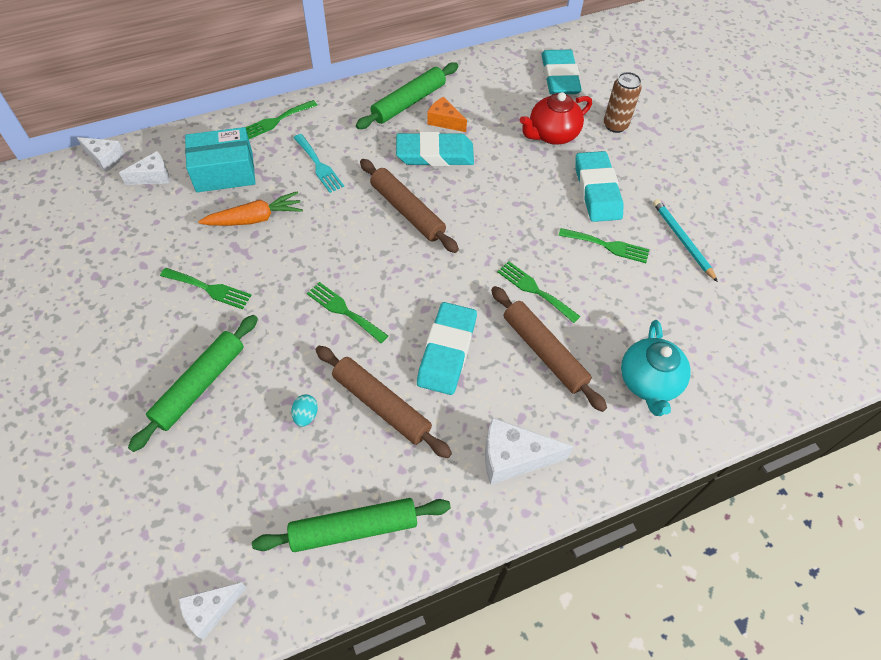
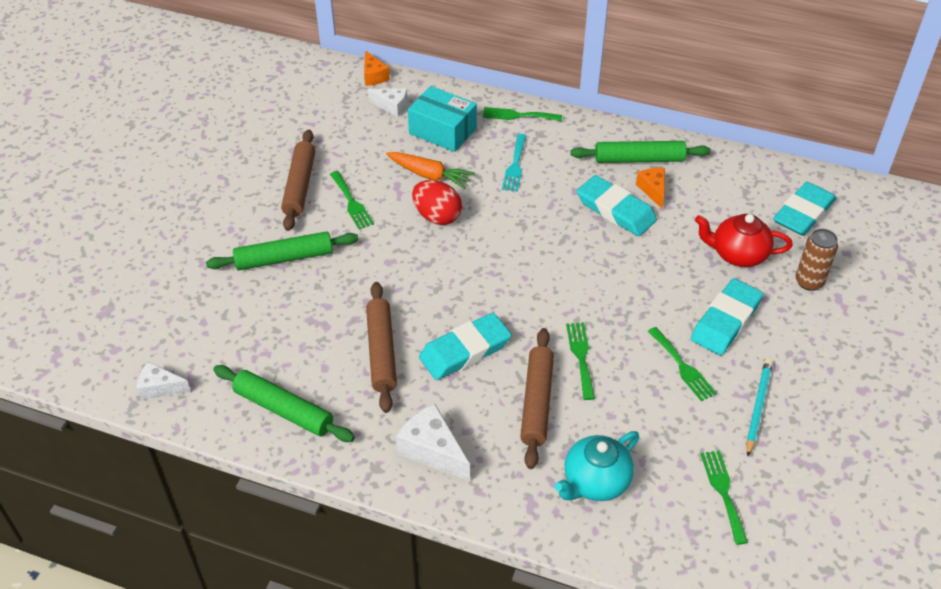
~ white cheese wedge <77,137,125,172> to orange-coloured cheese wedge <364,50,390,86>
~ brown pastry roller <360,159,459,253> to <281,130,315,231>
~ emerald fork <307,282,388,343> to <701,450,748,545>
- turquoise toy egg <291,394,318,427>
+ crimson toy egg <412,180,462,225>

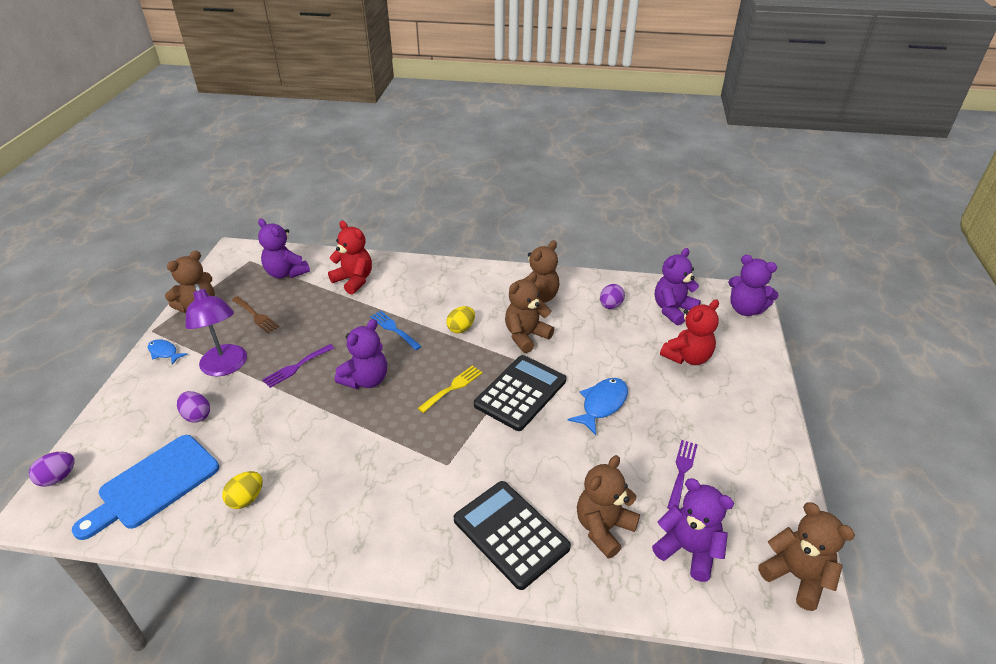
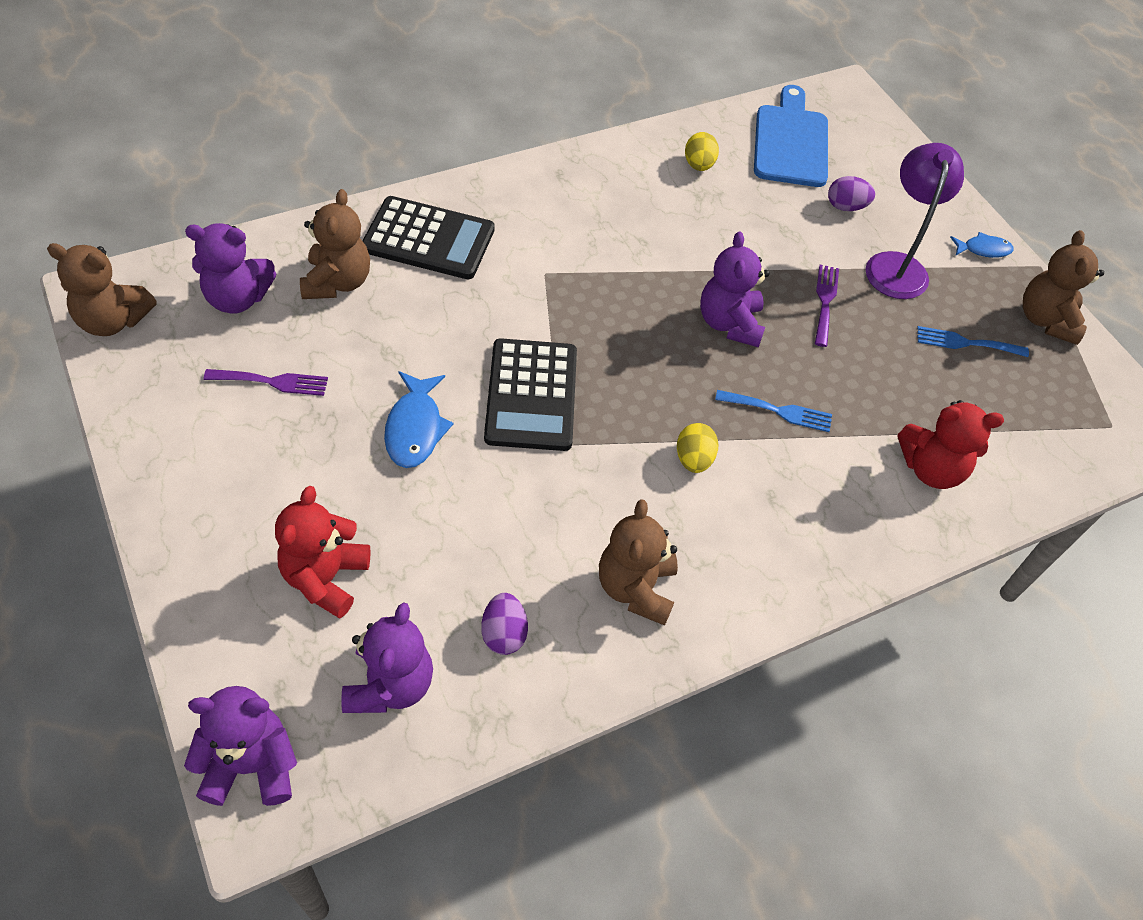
- violet teddy <258,219,310,278>
- brown teddy <505,273,554,353>
~ violet reading lamp <185,284,247,376> = <866,143,964,299> 75 degrees clockwise
~ brown fork <232,296,279,333> to cobalt fork <917,326,1029,357>
- golden fork <418,365,483,413>
~ violet fork <667,440,698,509> = <204,369,328,396> 75 degrees counterclockwise
- violet toy egg <29,452,75,487>

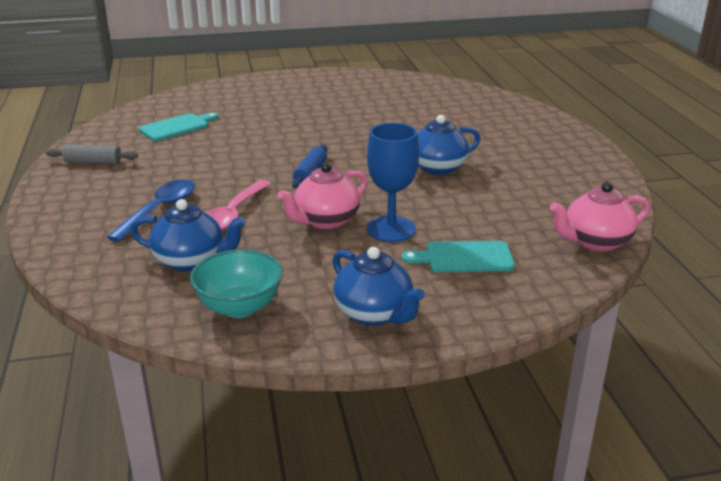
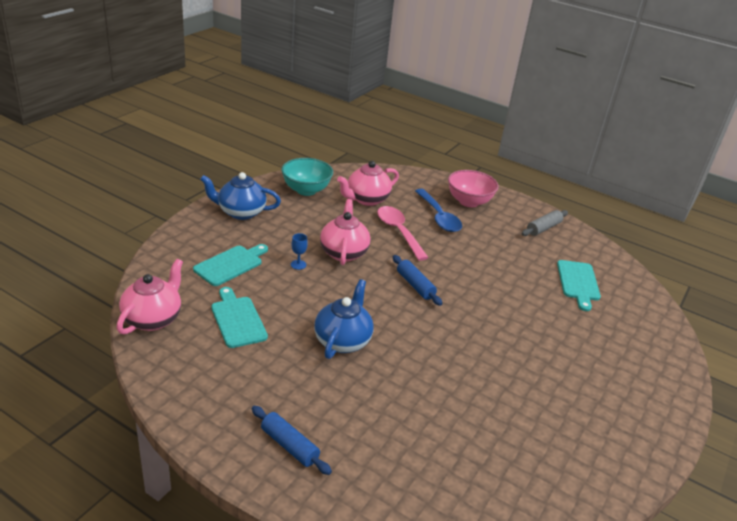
~ cobalt chalice <367,123,419,242> = <291,233,308,270> x0.41
~ cobalt teapot <130,199,246,272> to rose-pink teapot <337,161,399,206>
+ rose-pink bowl <448,170,499,207>
+ turquoise cutting board <211,287,268,348>
+ cobalt pastry roller <252,406,332,475>

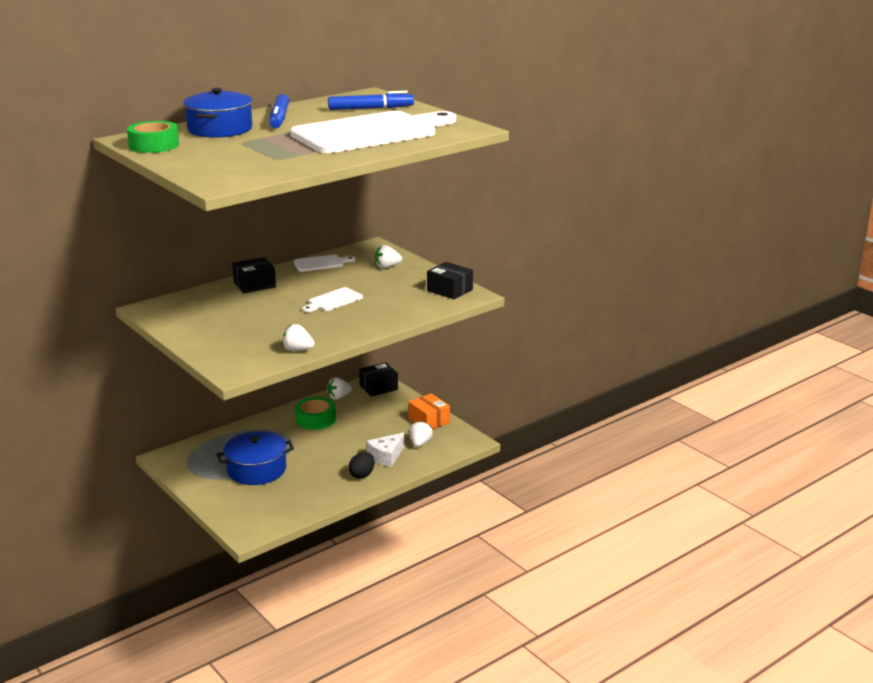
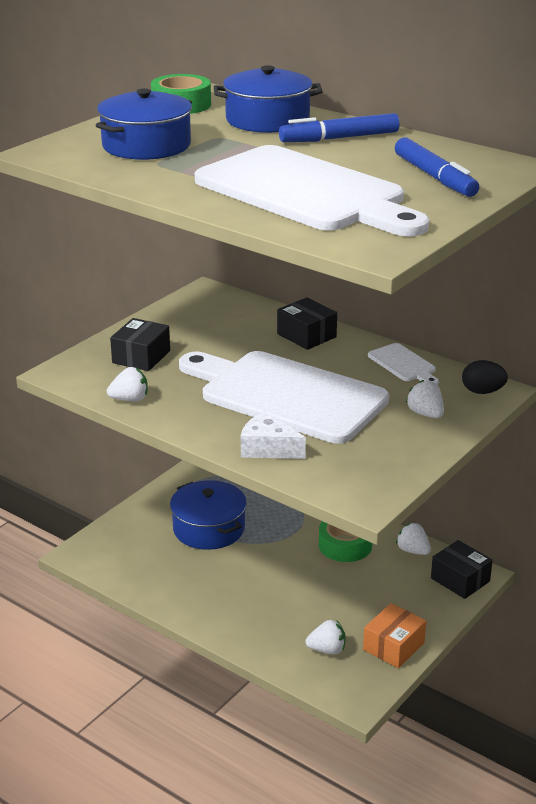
~ jet-black parcel <427,262,473,299> to <110,318,170,371>
~ white cutting board <302,287,363,312> = <179,351,389,444> x2.45
~ white toy strawberry <282,324,315,351> = <107,367,148,401> 75 degrees clockwise
~ white cheese wedge <366,432,405,467> to <241,411,306,459>
~ jet-black toy egg <348,452,375,479> to <462,360,508,394>
+ cobalt stockpot <96,88,192,160>

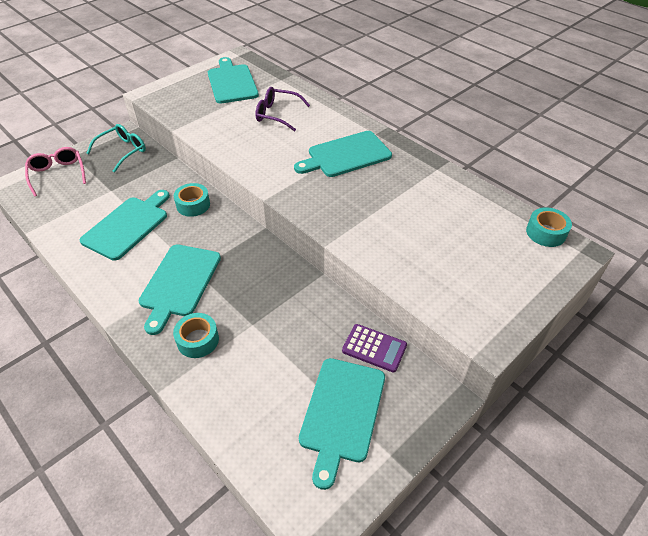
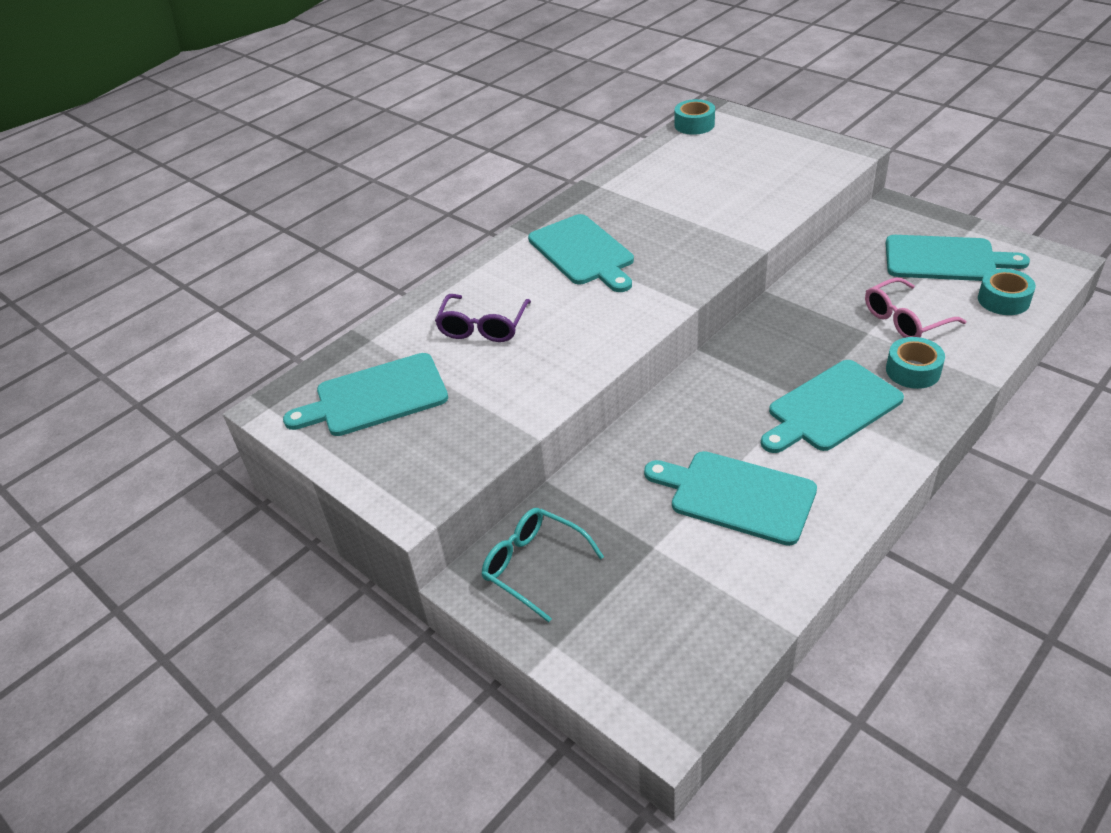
~ rose-pink eyeglasses <25,147,86,197> to <865,278,966,338>
~ turquoise tape <174,183,210,217> to <978,268,1036,315>
~ turquoise cutting board <139,244,221,335> = <761,360,904,453> 135 degrees clockwise
- violet adding machine <342,324,407,373>

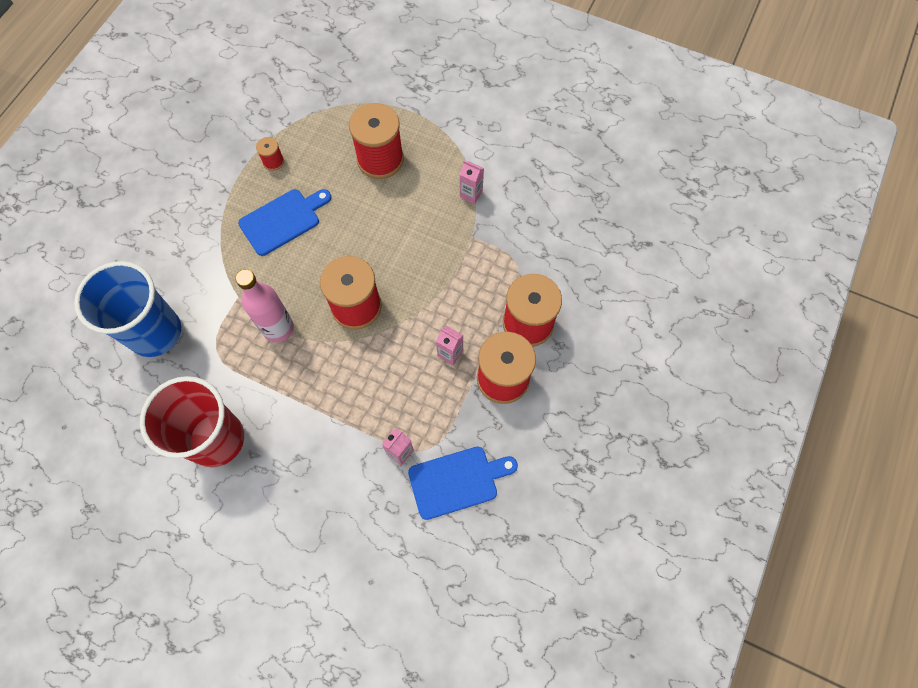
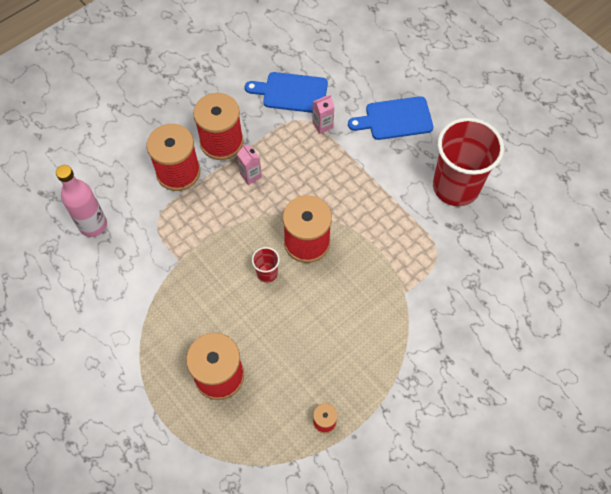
- rose-pink juice carton <460,161,484,204>
~ cobalt cutting board <238,189,331,256> to <348,96,433,140>
- cobalt beaker <74,261,181,357>
~ rose-pink flask <235,269,294,342> to <56,165,107,237>
+ crimson beaker <252,247,280,283>

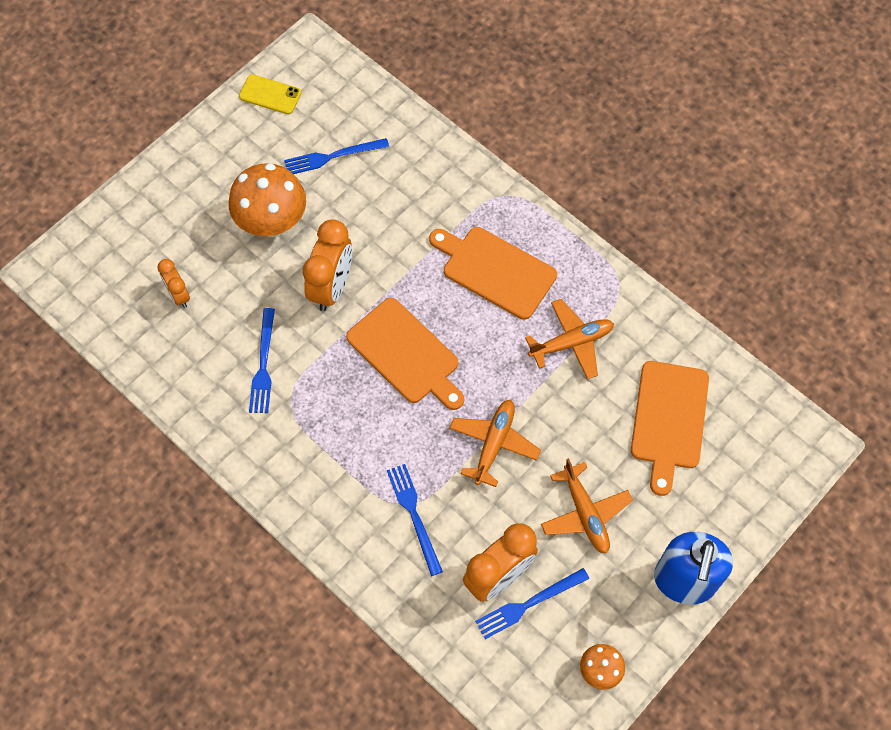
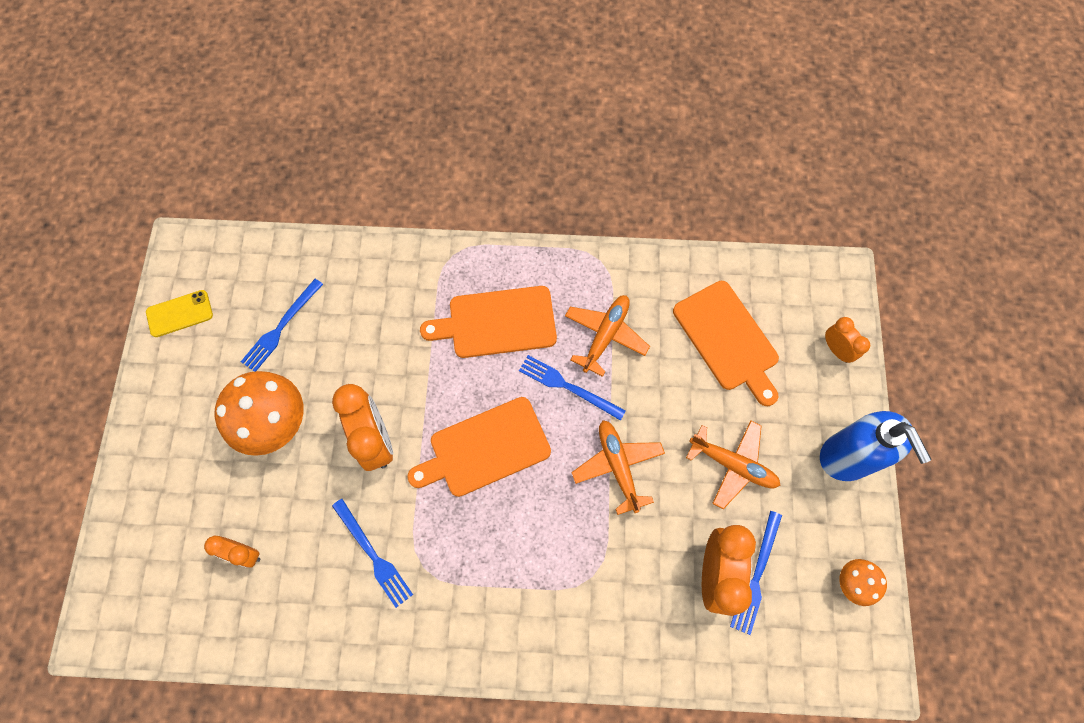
~ orange-coloured cutting board <346,298,464,410> = <407,397,551,497> 150 degrees clockwise
~ cobalt fork <387,464,443,576> to <519,355,626,421>
+ orange-coloured bedside clock <825,317,870,363>

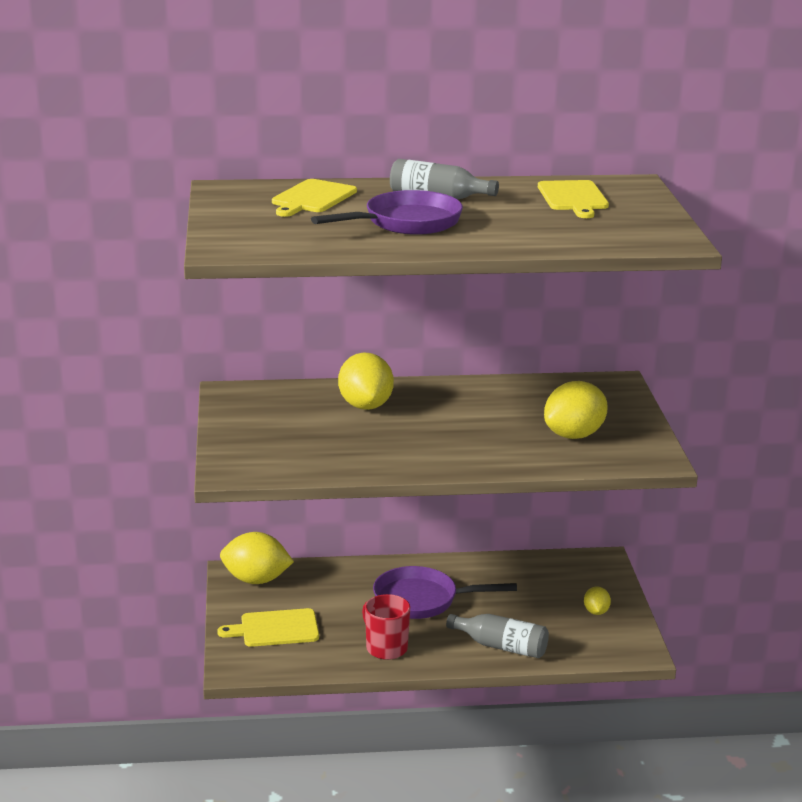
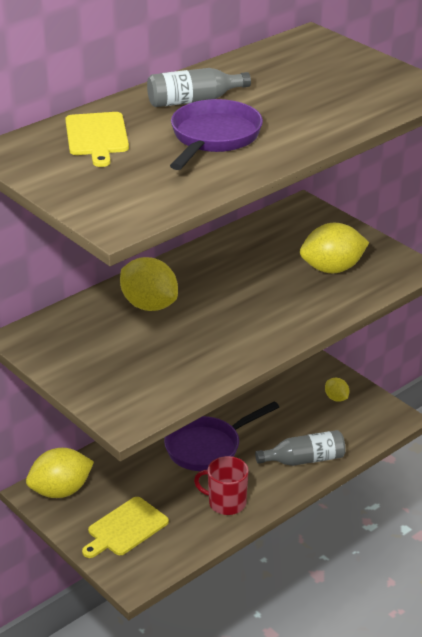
- golden cutting board <538,180,609,218>
~ golden lemon <544,381,608,439> = <300,222,369,273> 60 degrees clockwise

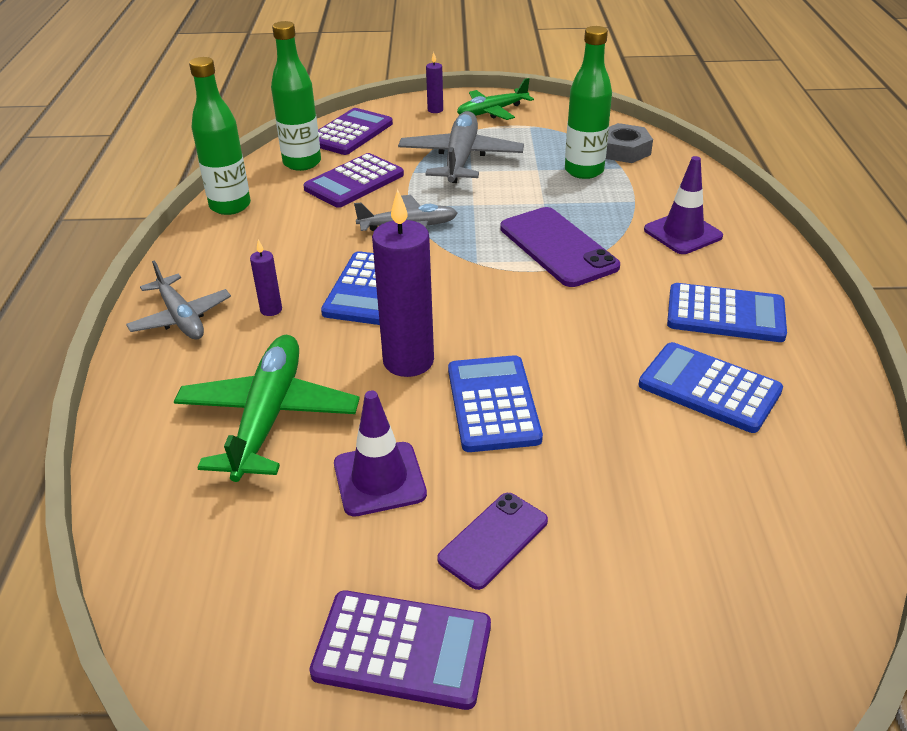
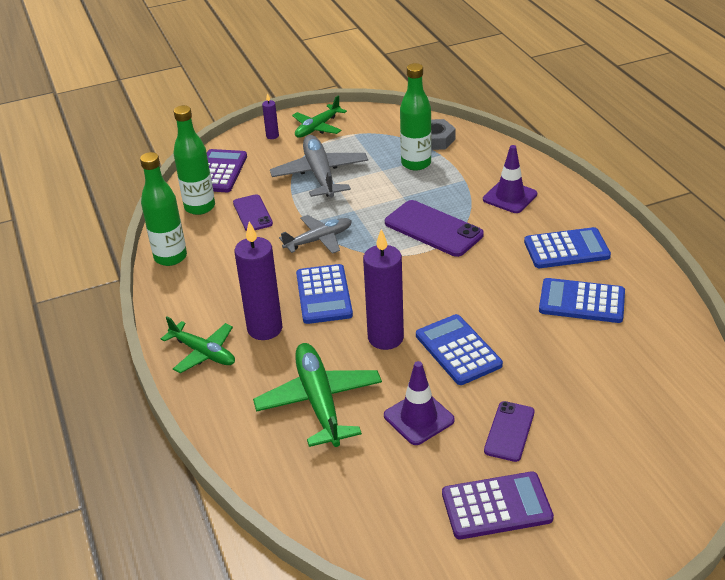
~ violet adding machine <303,153,404,208> to violet smartphone <233,194,273,231>
~ violet pillar candle <250,240,282,316> = <234,221,282,340> x2.16
~ ash-grey aeroplane <126,260,231,340> to emerald aeroplane <161,316,235,373>

